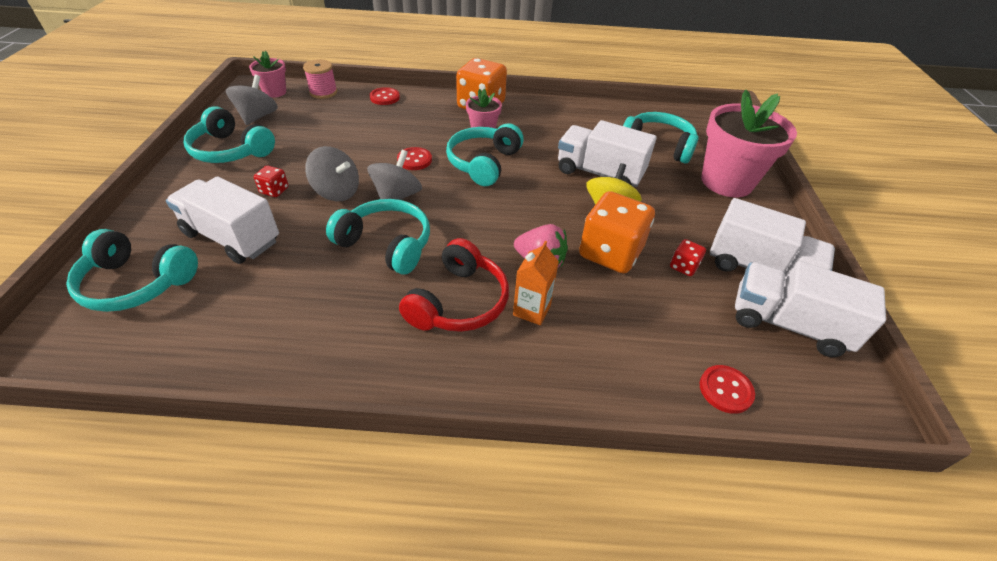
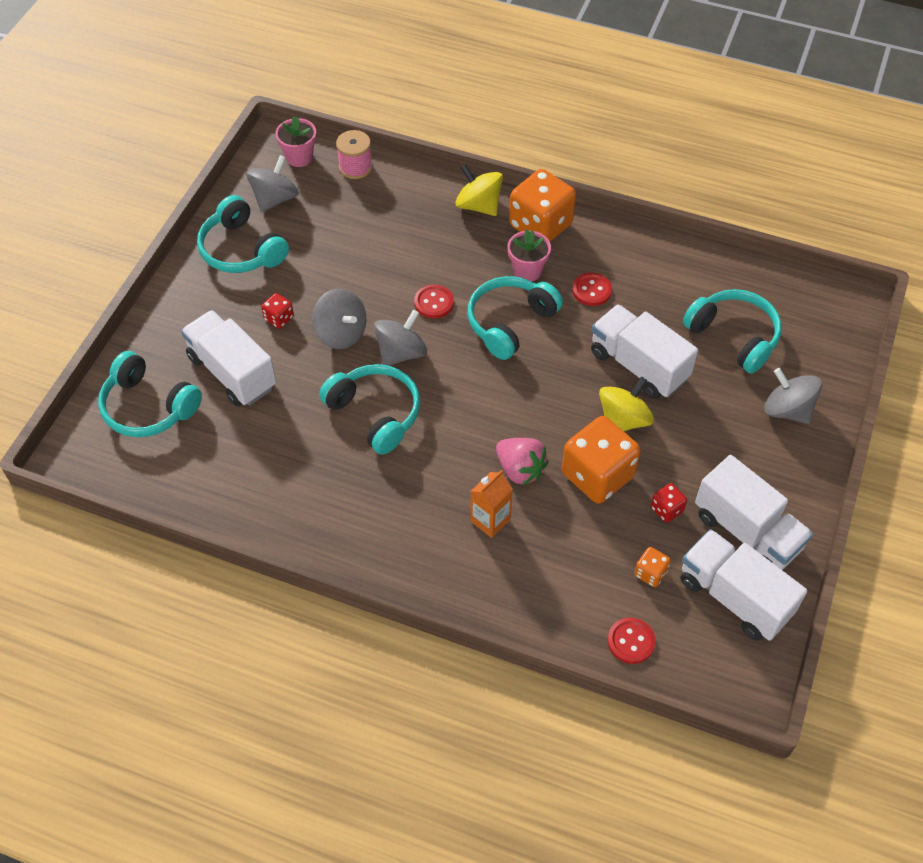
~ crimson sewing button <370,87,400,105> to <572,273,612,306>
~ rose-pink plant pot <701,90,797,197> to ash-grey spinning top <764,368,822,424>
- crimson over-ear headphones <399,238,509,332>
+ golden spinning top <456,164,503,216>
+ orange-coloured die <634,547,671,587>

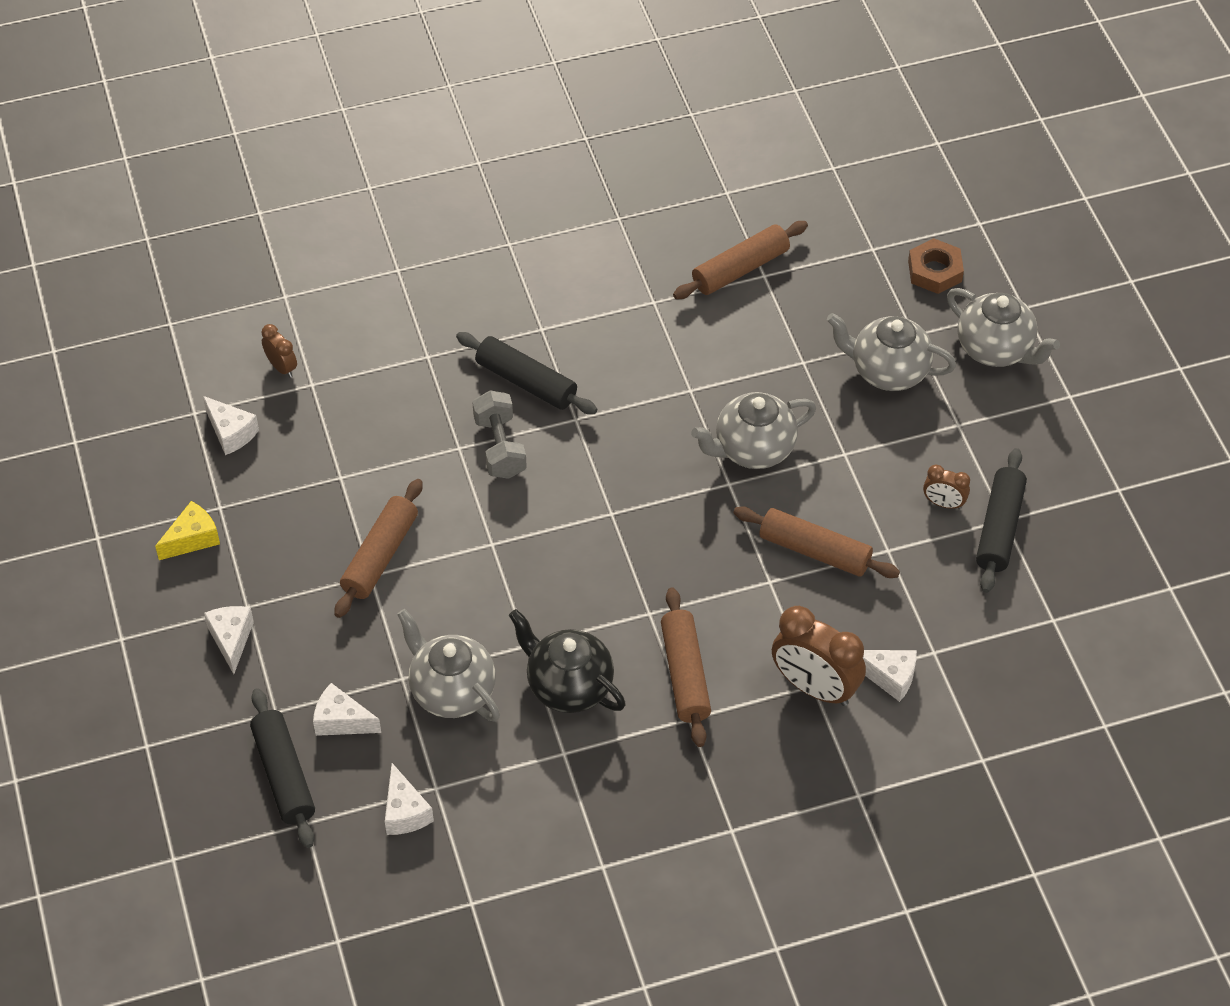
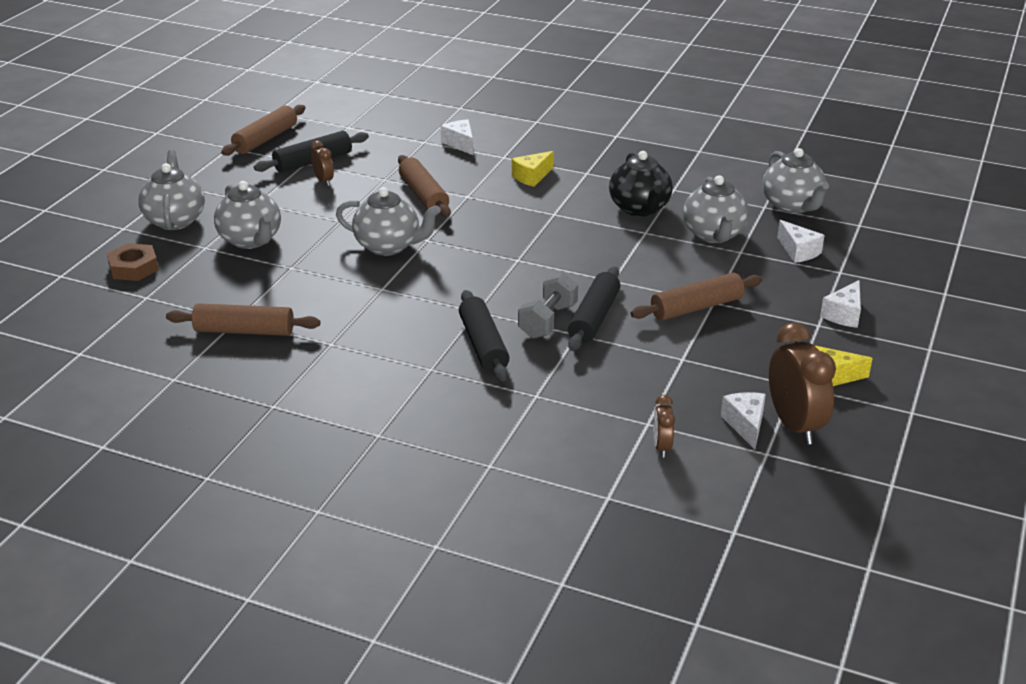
~ brown pastry roller <661,587,711,747> to <221,105,305,156>
~ brown bedside clock <772,606,866,706> to <769,323,836,445>
~ jet-black pastry roller <250,688,315,848> to <568,266,621,351>
~ white cheese wedge <385,763,434,835> to ash-grey teapot <762,148,829,214>
+ golden cheese wedge <512,151,554,187>

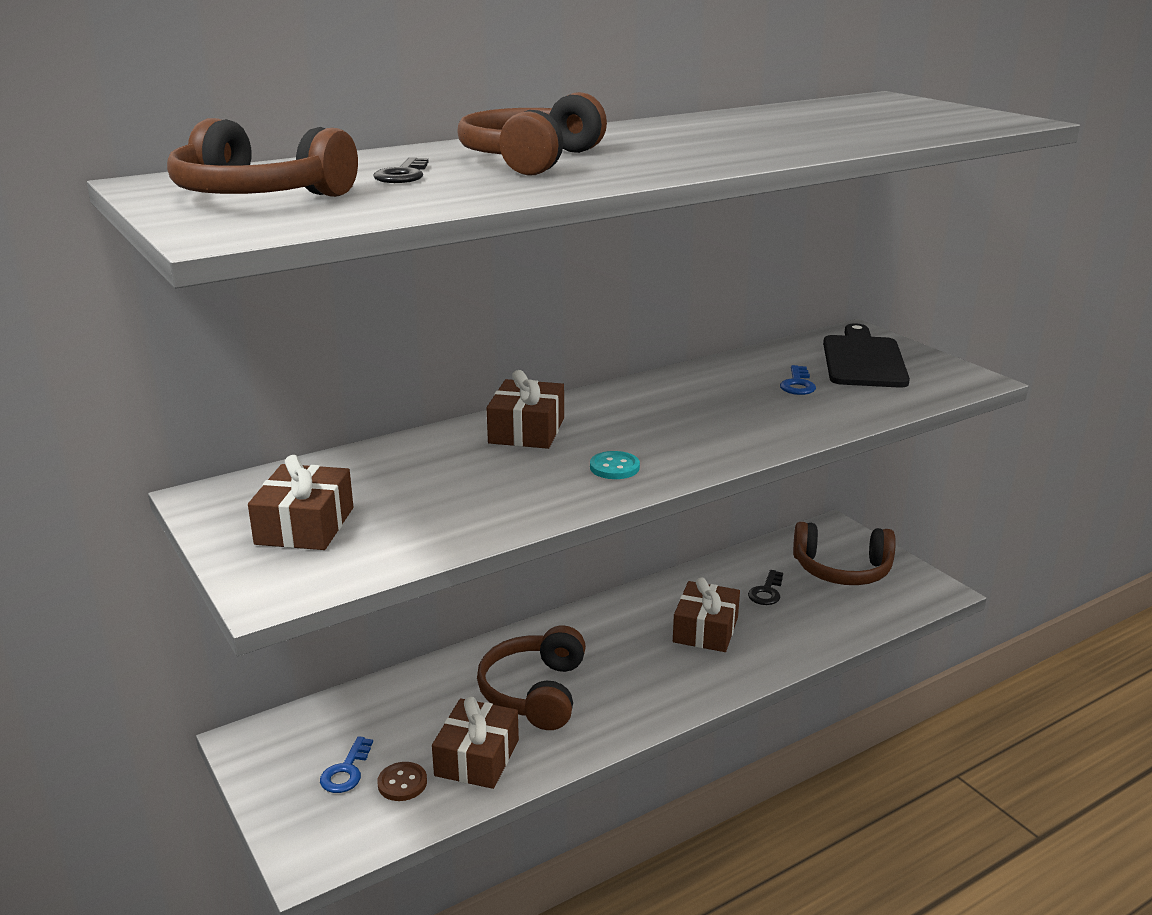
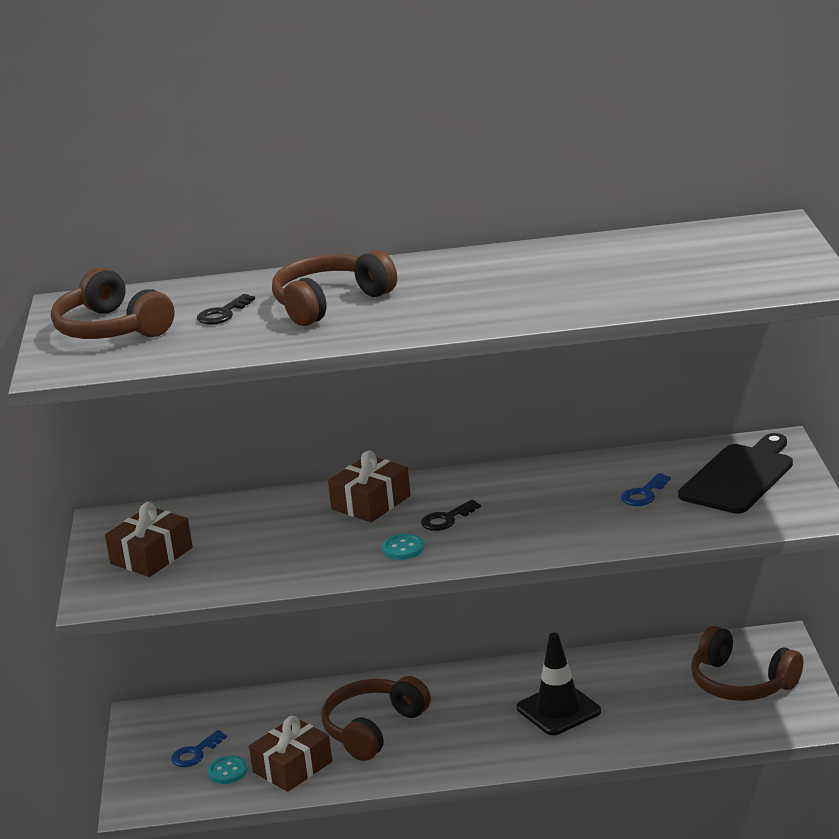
~ jet-black key <748,570,783,605> to <421,500,481,531>
~ brown gift <673,577,740,652> to jet-black road cone <517,633,601,735>
~ brown sewing button <377,762,427,801> to turquoise sewing button <208,756,247,784>

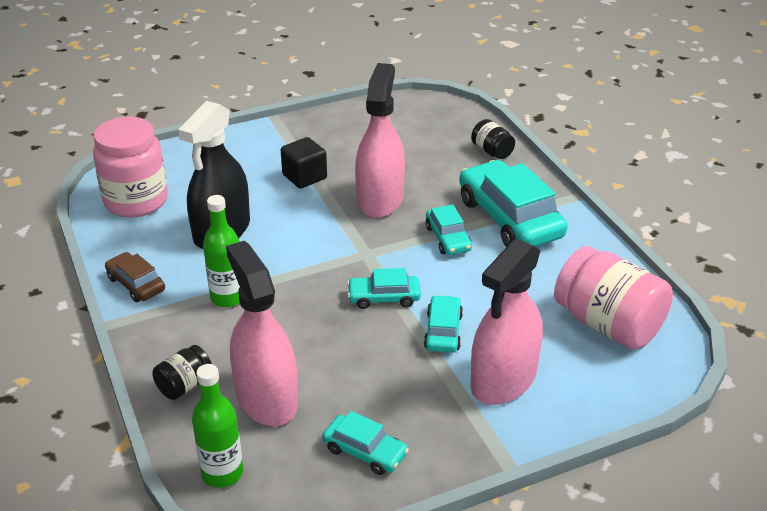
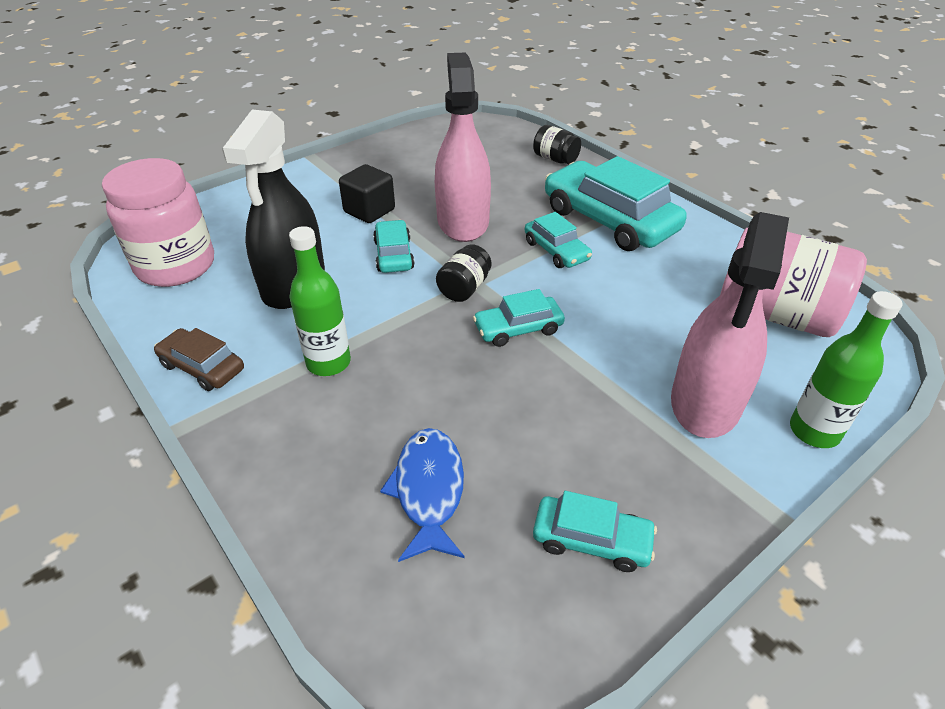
~ rose-pink spray bottle <226,241,298,426> to cobalt toy fish <380,428,465,562>
~ turquoise car <424,295,463,353> to <373,220,415,273>
~ jet-black jam jar <152,345,212,400> to <436,244,491,302>
~ emerald flask <192,364,243,488> to <790,291,902,448>

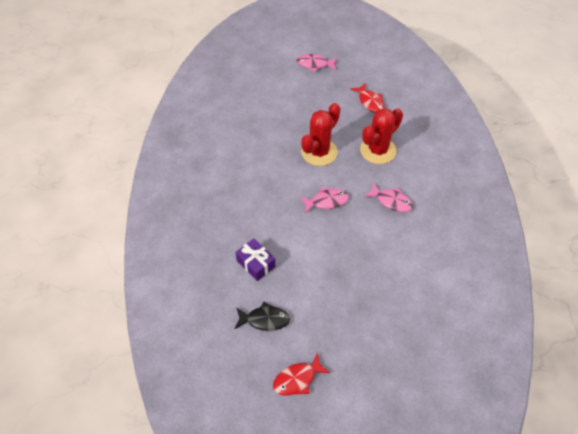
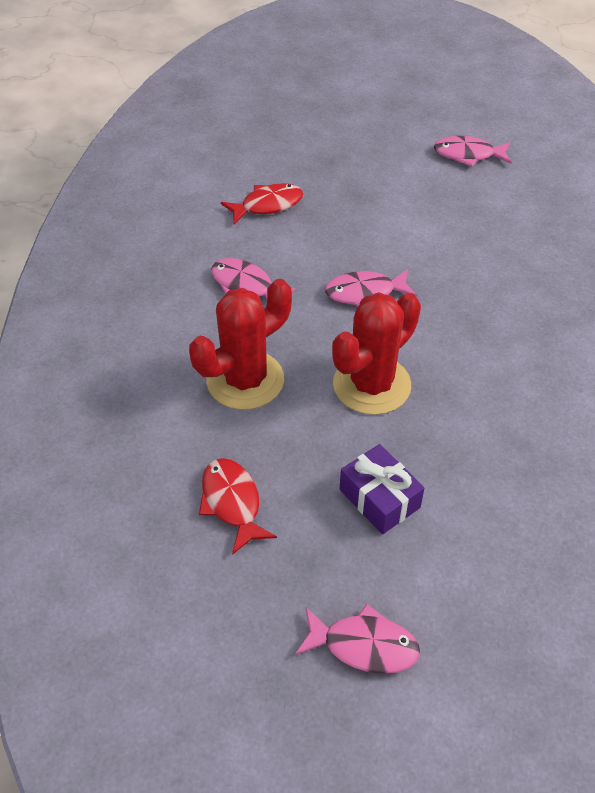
~ violet gift <236,238,275,281> to <340,444,424,534>
~ jet-black toy fish <235,302,290,331> to rose-pink toy fish <434,136,512,167>
~ crimson toy fish <273,352,330,395> to <221,183,303,224>

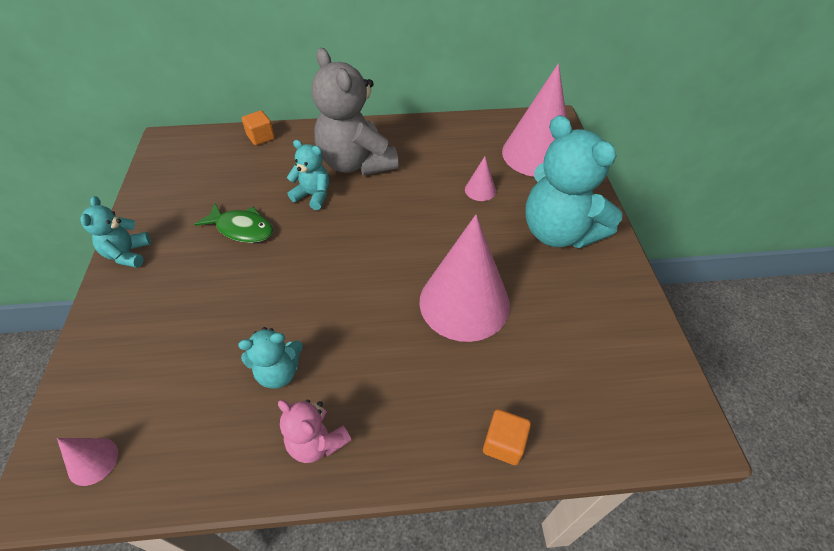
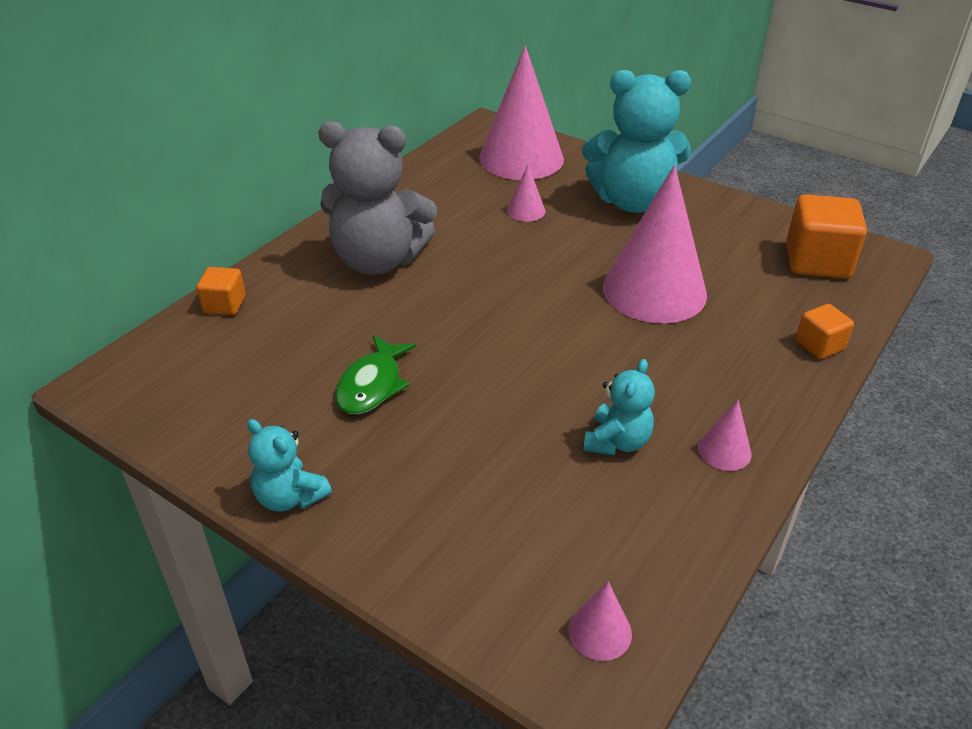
- turquoise teddy <287,140,329,210>
~ emerald toy fish <194,203,273,243> = <335,335,416,414> 135 degrees clockwise
~ rose-pink teddy <278,399,351,463> to rose-pink solid cone <698,400,751,471>
+ orange-coloured block <786,194,867,279>

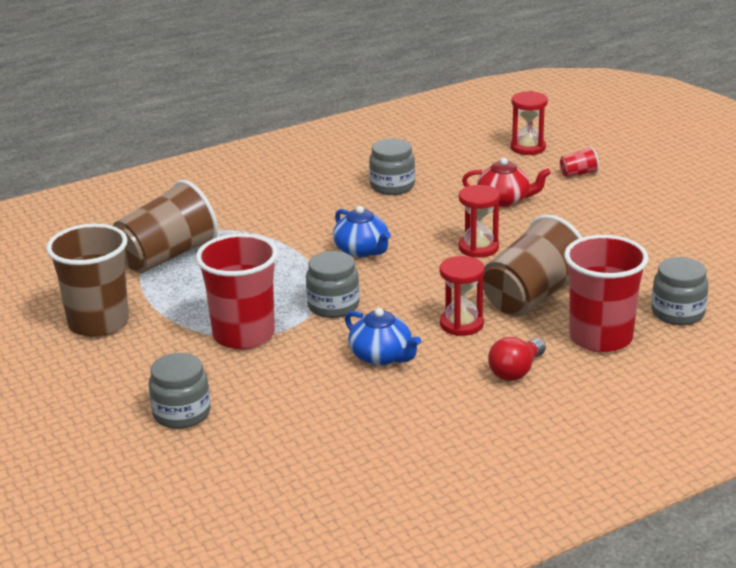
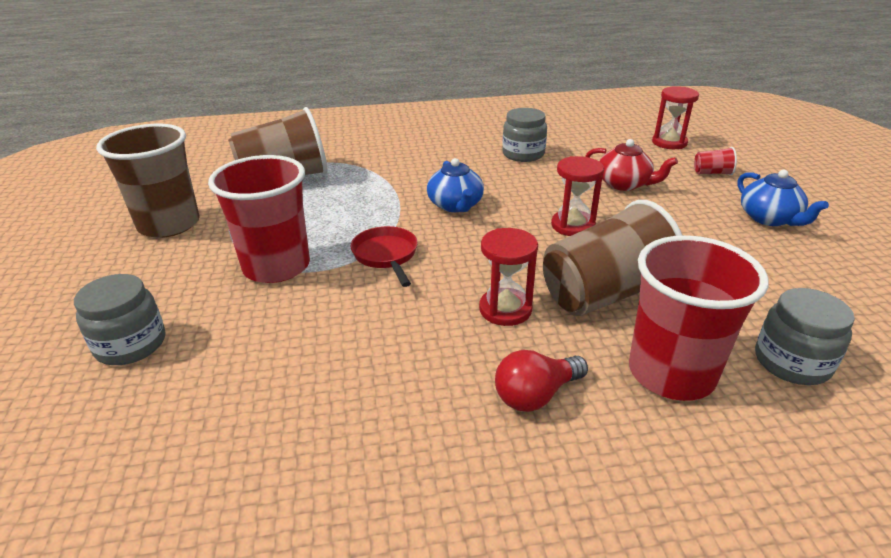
~ ash-grey jam jar <306,251,360,318> to crimson skillet <351,226,418,287>
~ cobalt teapot <345,308,421,366> to <737,170,829,226>

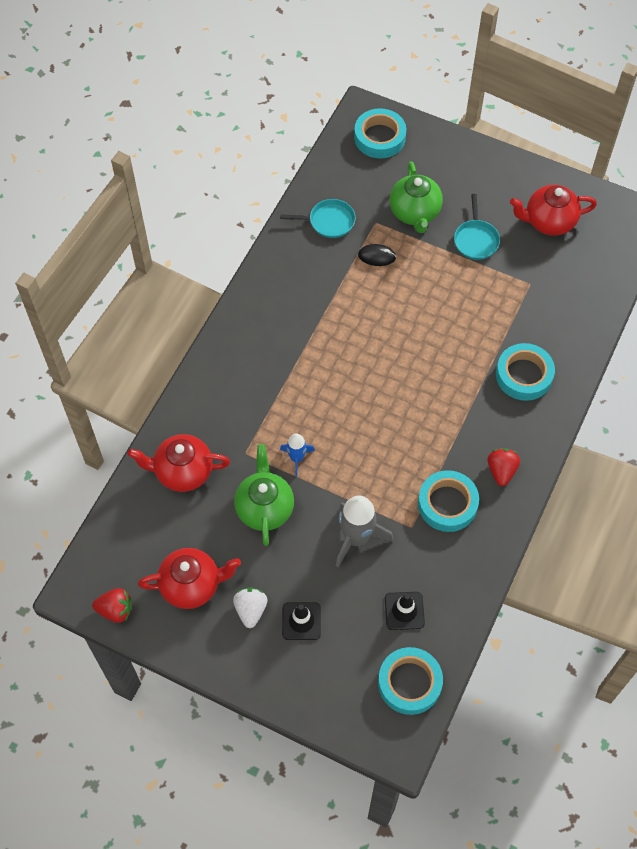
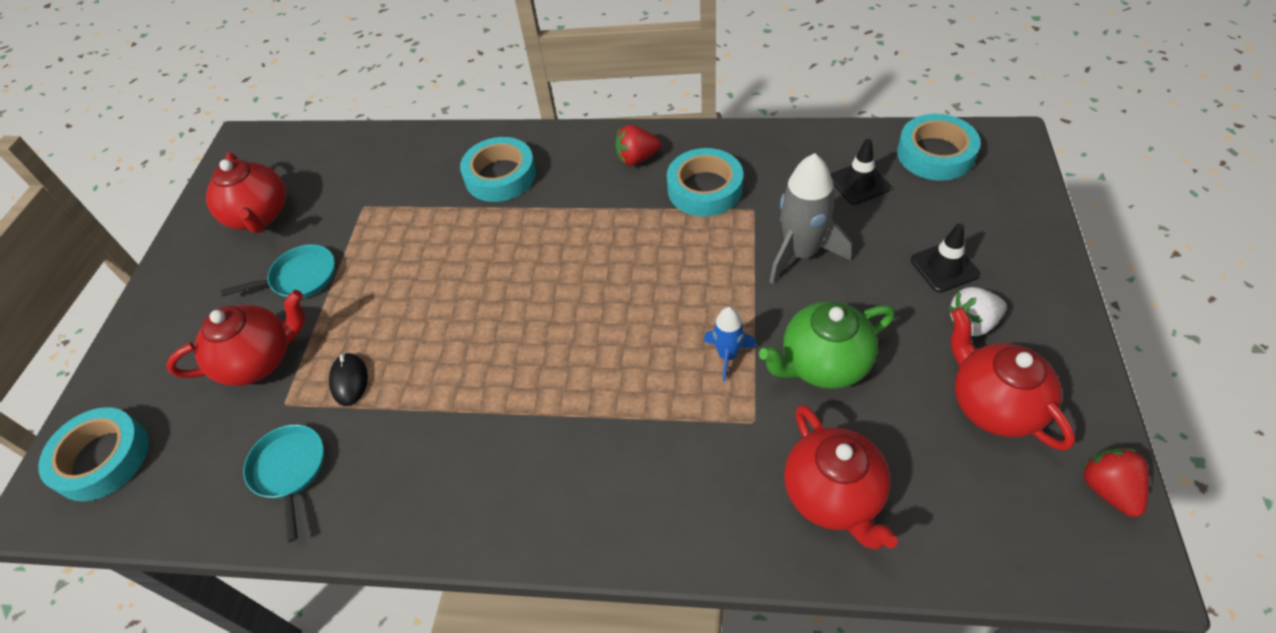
~ emerald teapot <390,161,443,233> to crimson teapot <166,290,305,386>

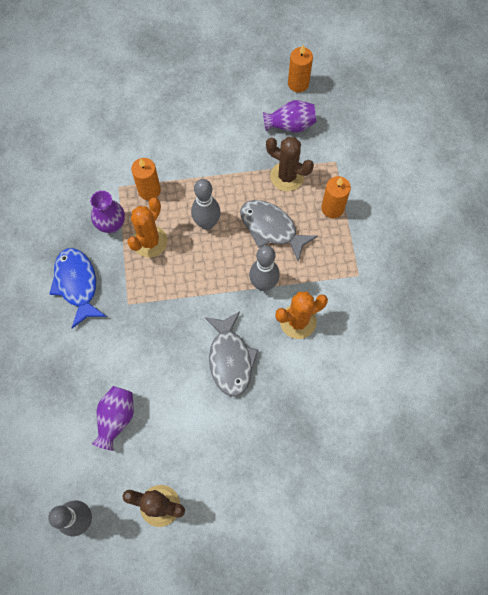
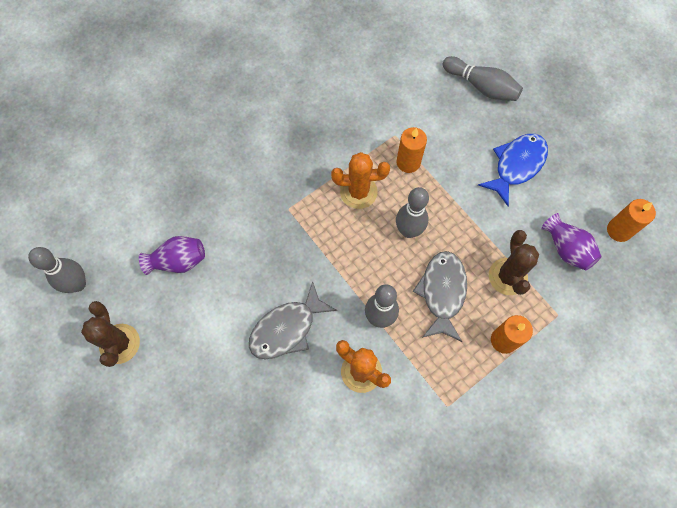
- violet vase <90,190,125,233>
~ cobalt toy fish <50,248,107,328> to <478,134,548,206>
+ ash-grey skittle <443,56,523,101>

